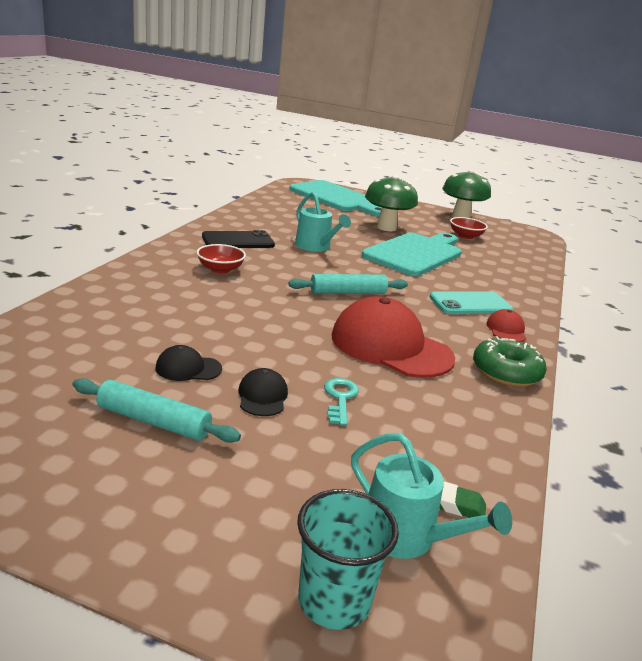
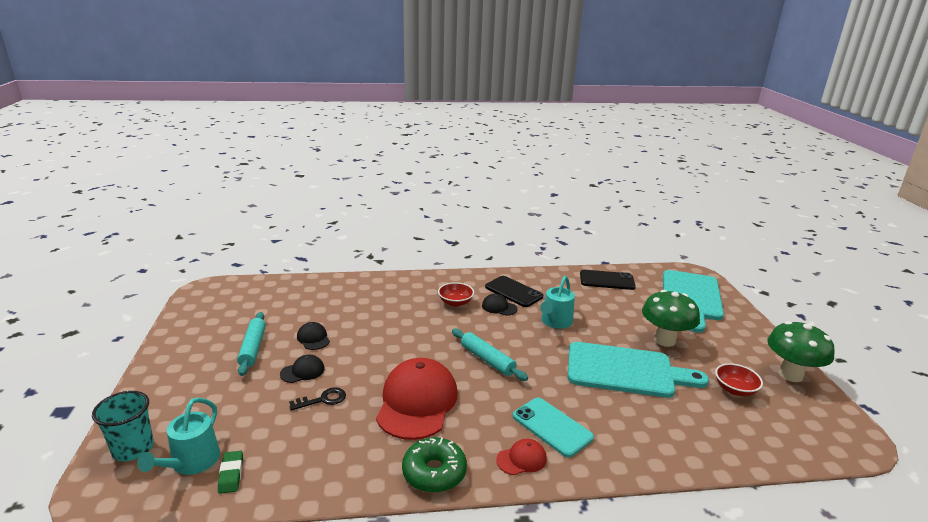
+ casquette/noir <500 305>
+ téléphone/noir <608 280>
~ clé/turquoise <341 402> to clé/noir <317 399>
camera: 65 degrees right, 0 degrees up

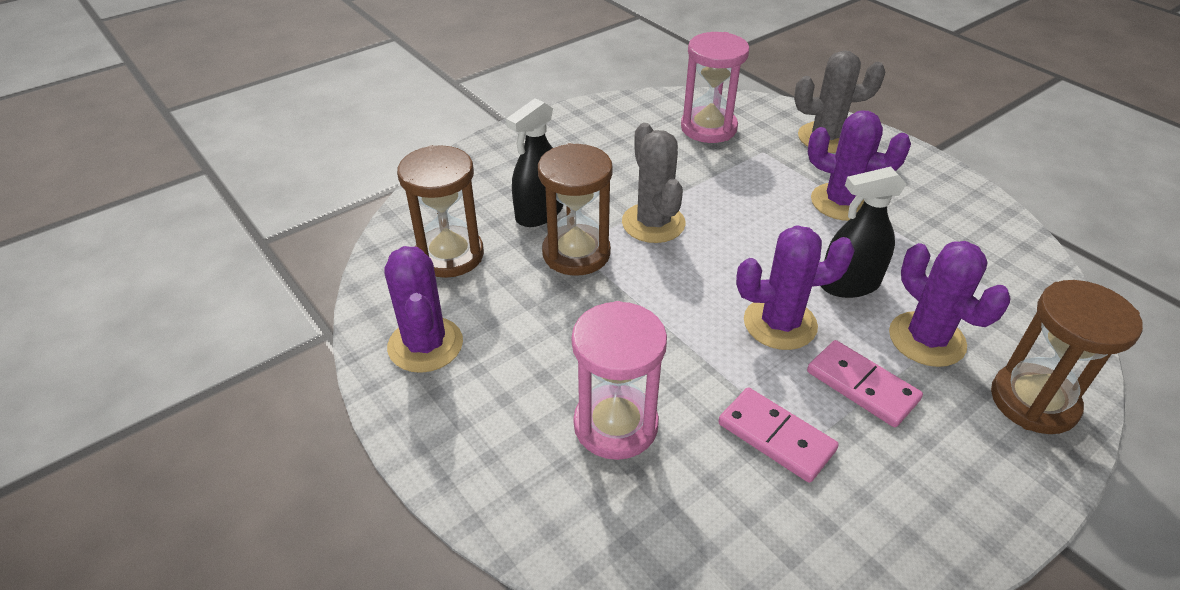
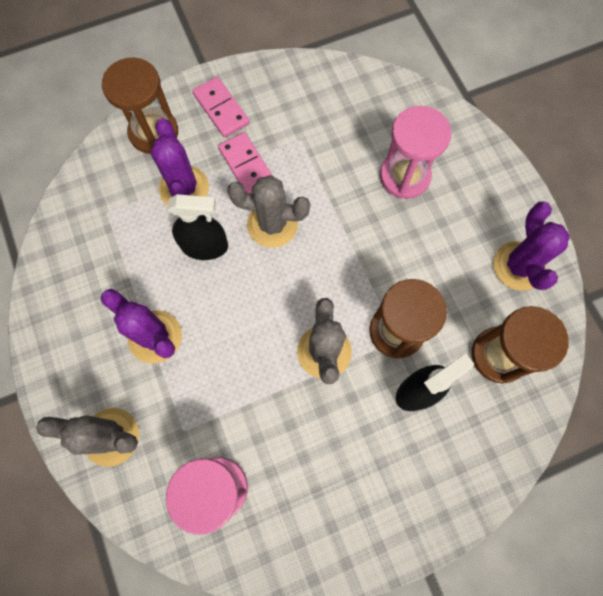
~ domino/rose <778 435> to <221 107>
~ cactus/violet <795 287> to cactus/gris <268 211>
camera: 165 degrees left, 30 degrees up

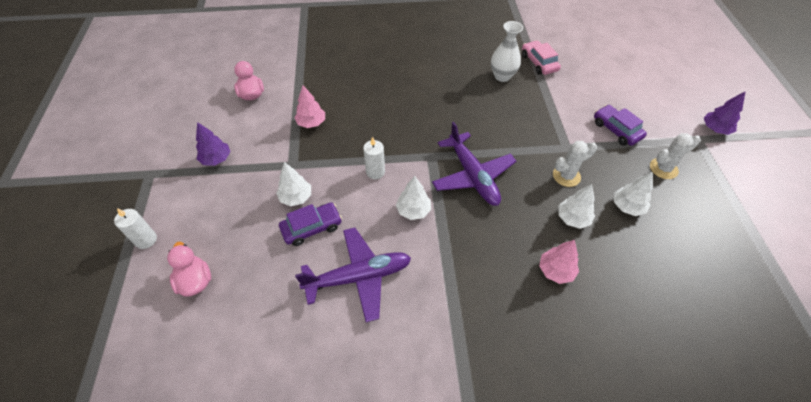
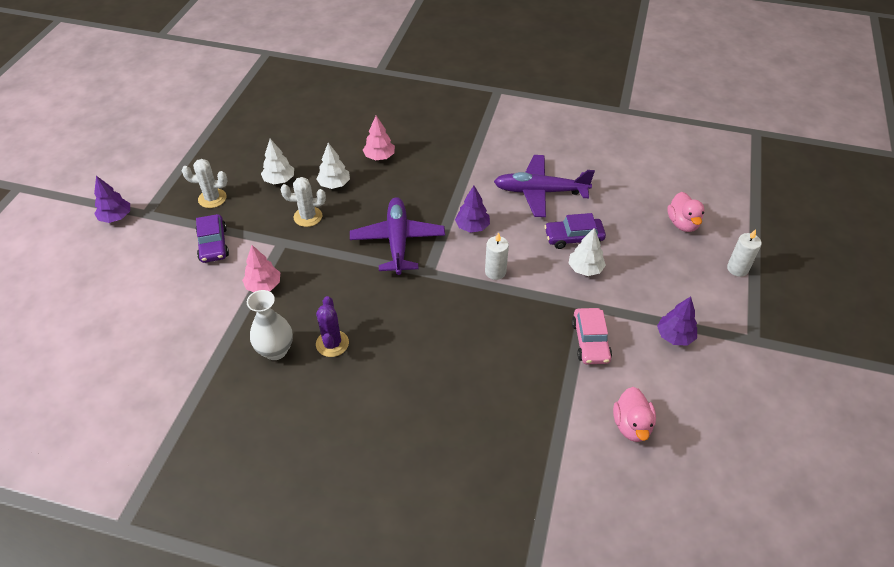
+ cactus/violet <332 326>
~ arbre/rose <310 106> to <261 268>
~ voiture/rose <541 57> to <592 336>
~ arbre/blanc <413 198> to arbre/violet <472 209>
camera: 160 degrees left, 5 degrees down

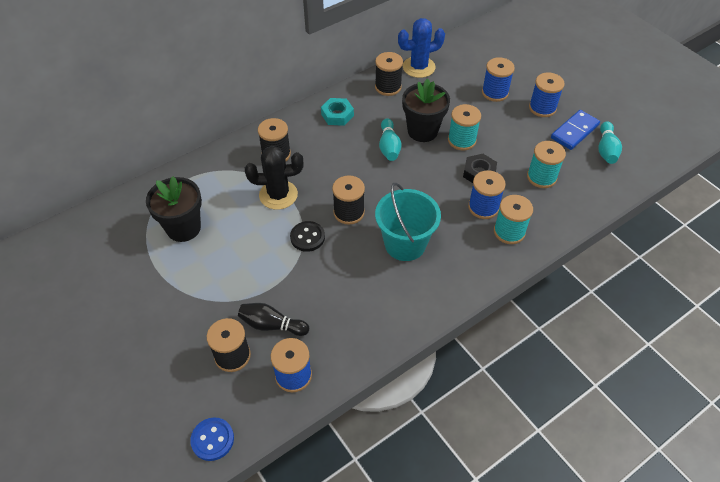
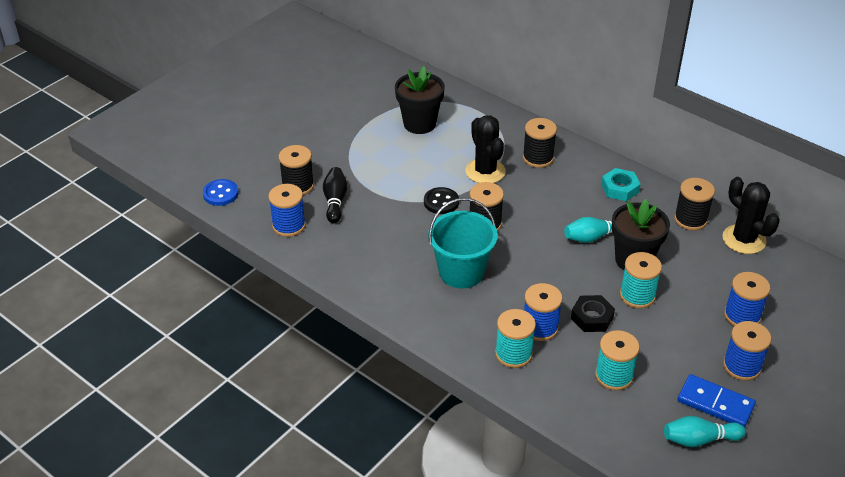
~ cactus/bleu <421 48> to cactus/noir <751 215>
camera: 75 degrees right, 10 degrees down

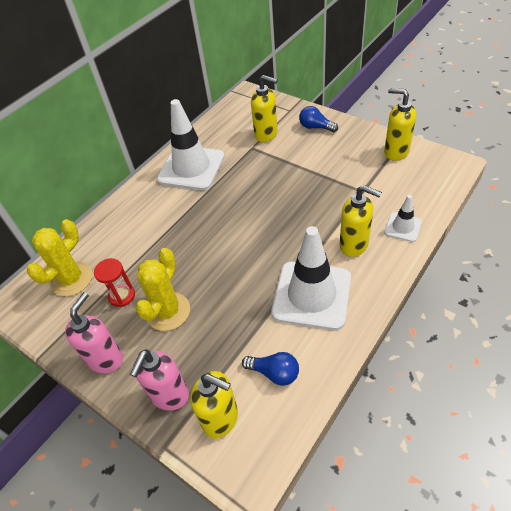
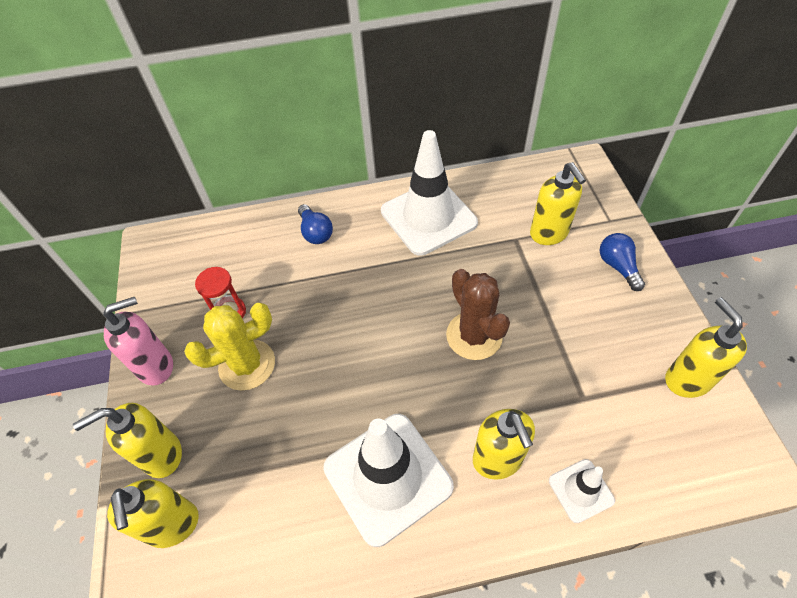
- cactus/jaune <59 258>
+ cactus/marron <478 314>
~ ampoule/bleu <270 369> to <315 224>
~ distributeur de savon/rose <159 379> to distributeur de savon/jaune <127 440>
camera: 40 degrees right, 5 degrees up

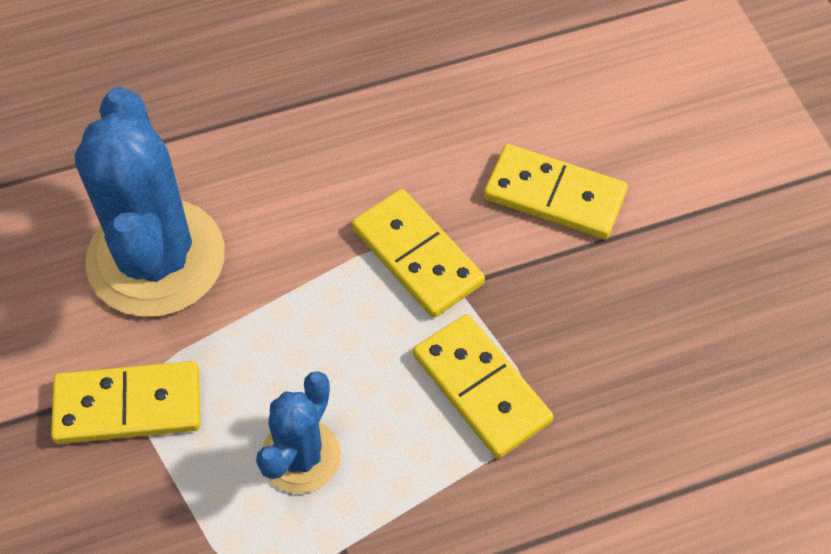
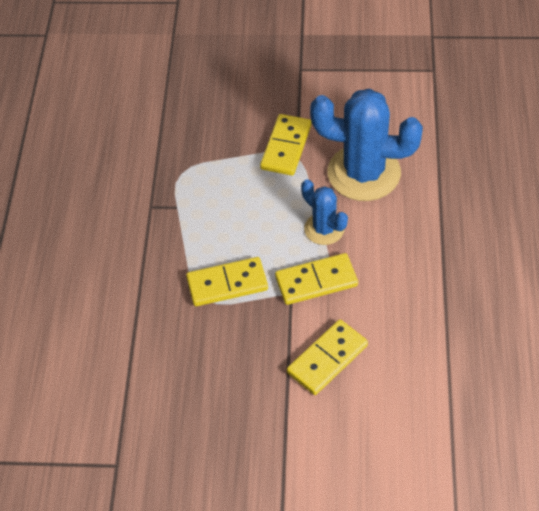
~ cactus/bleu <298 432> to <324 212>
camera: 115 degrees right, 5 degrees down

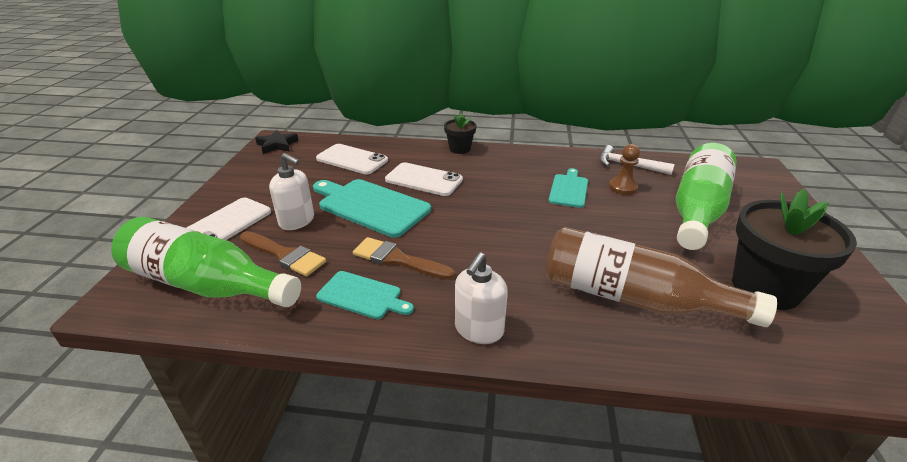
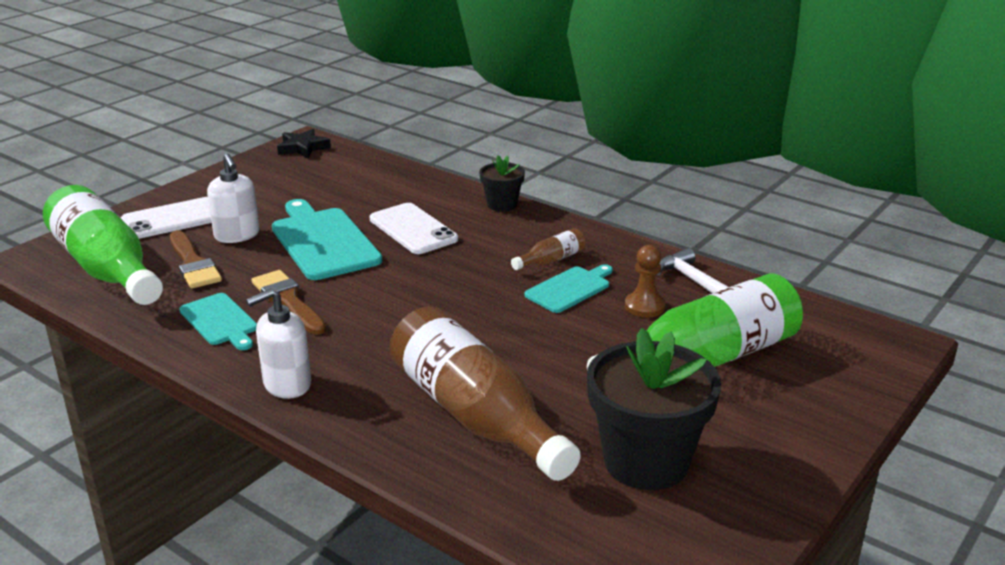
- téléphone/blanc <352 159>
+ bouteille/marron <548 249>
camera: 30 degrees right, 5 degrees down

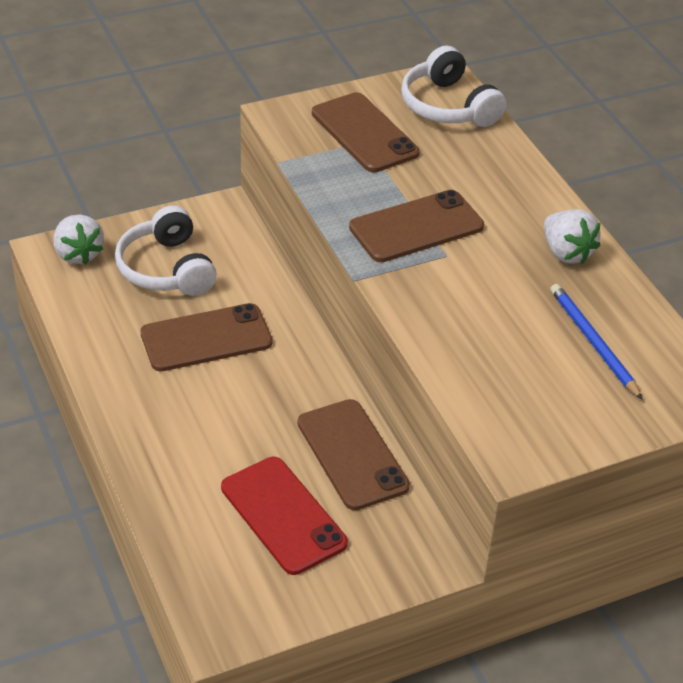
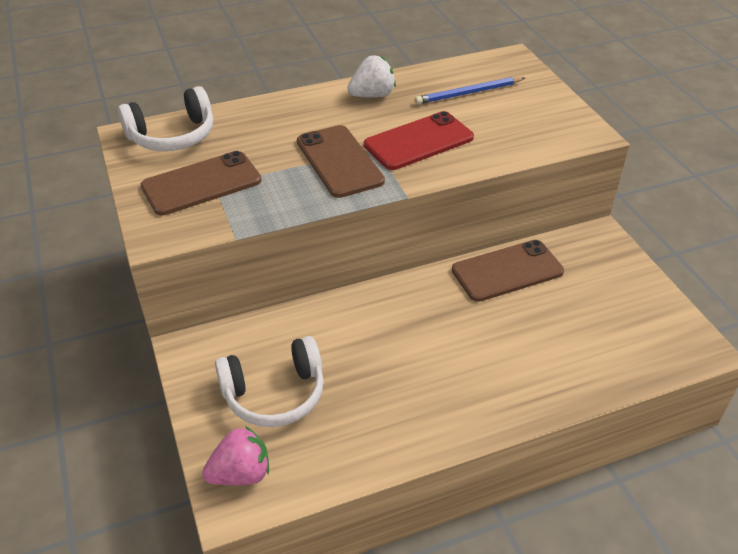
- téléphone/marron <206 337>
~ téléphone/rouge <284 516> to <419 140>
~ fraise/blanc <79 240> to fraise/rose <235 455>
camera: 85 degrees left, 0 degrees up

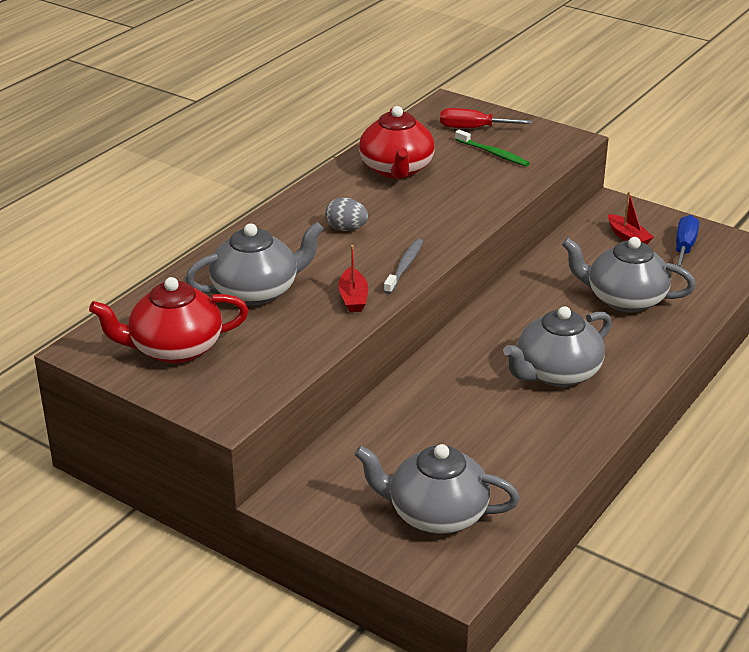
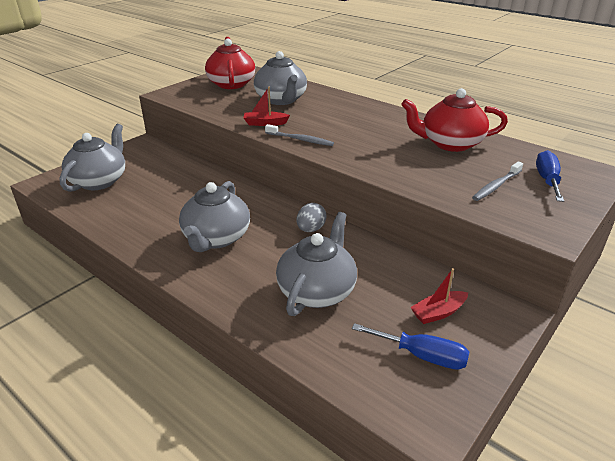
~ œuf/gris <346 214> to <311 217>
~ tournevis/rouge <486 118> to tournevis/bleu <550 176>
~ brosse à dents/vert <492 148> to brosse à dents/gris <497 181>
~ théière/gris <557 346> = <214 216> 135 degrees counterclockwise
camera: 95 degrees right, 0 degrees up

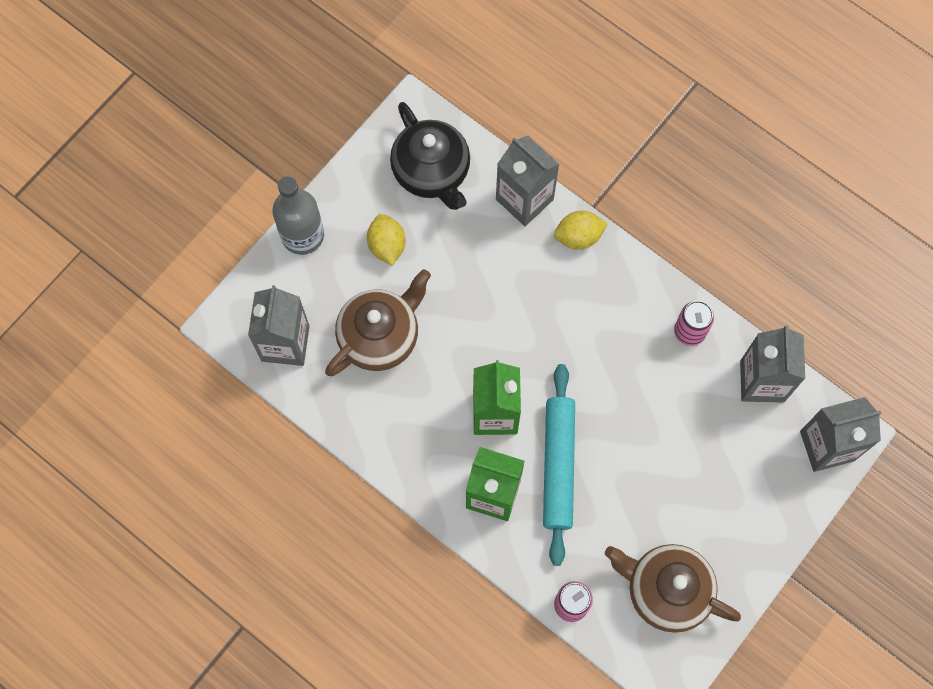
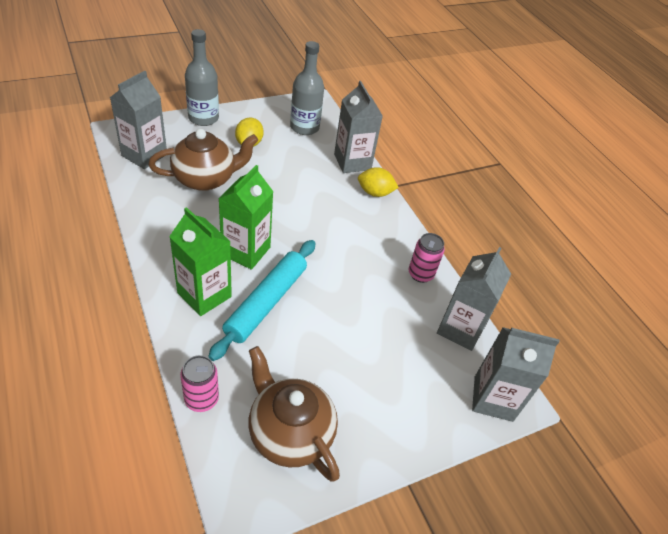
~ théière/noir <430 156> to bouteille/gris <307 88>
camera: 20 degrees right, 25 degrees down

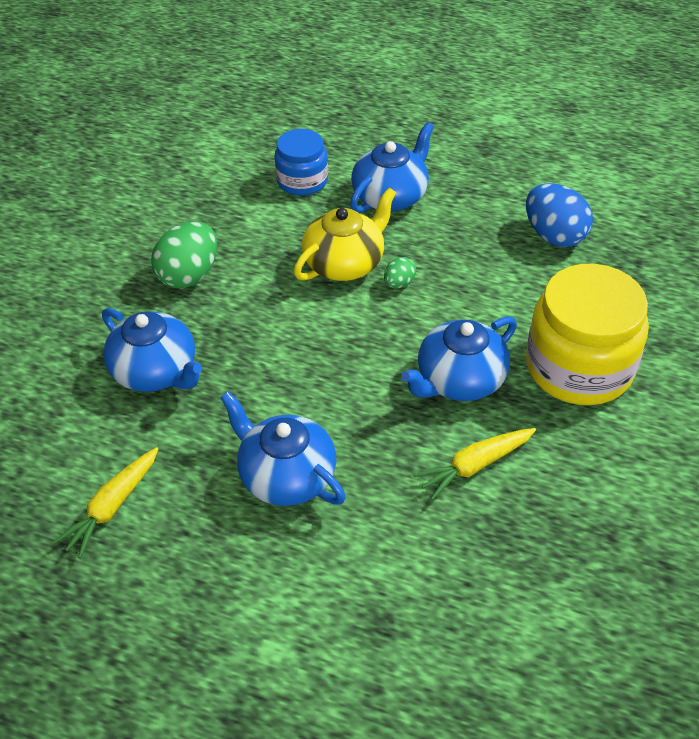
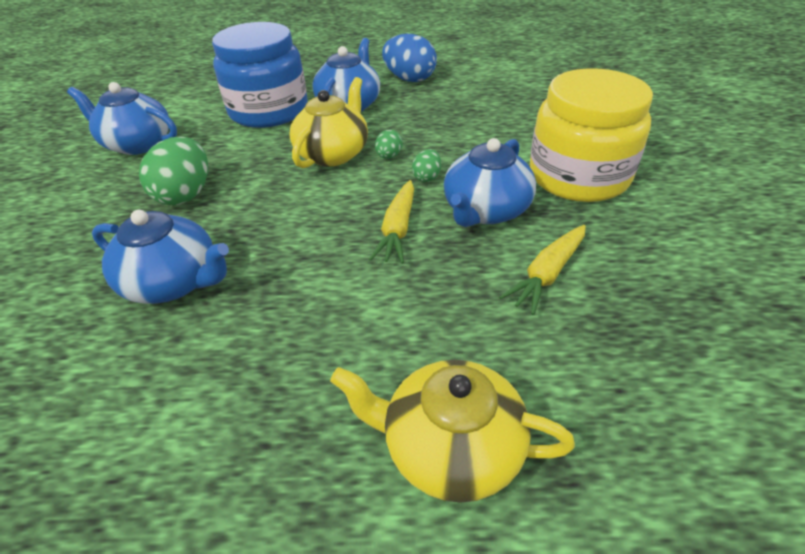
+ théière/jaune <452 431>
+ œuf/vert <426 165>
~ carotte/jaune <105 503> to <391 222>
~ théière/bleu <283 448> to <122 118>
~ œuf/bleu <559 215> to <409 57>
~ bocal/bleu <301 162> = <260 75> x1.75
camera: 20 degrees left, 5 degrees down

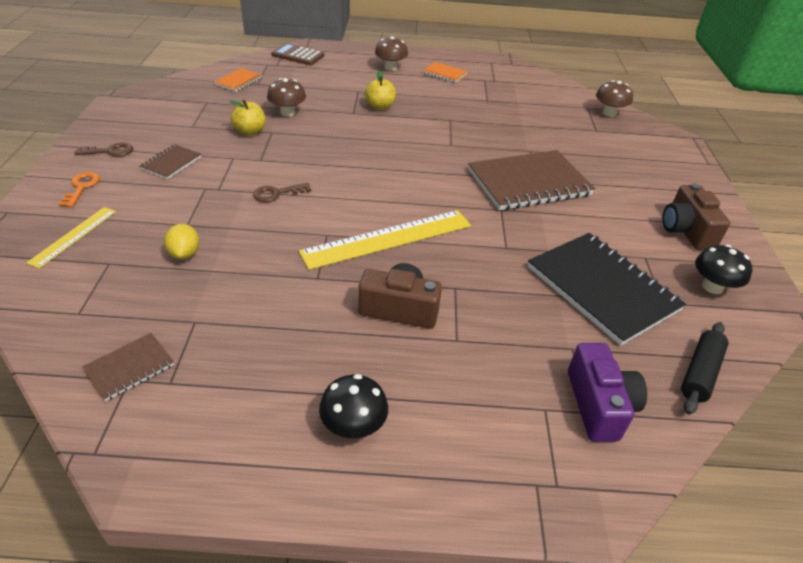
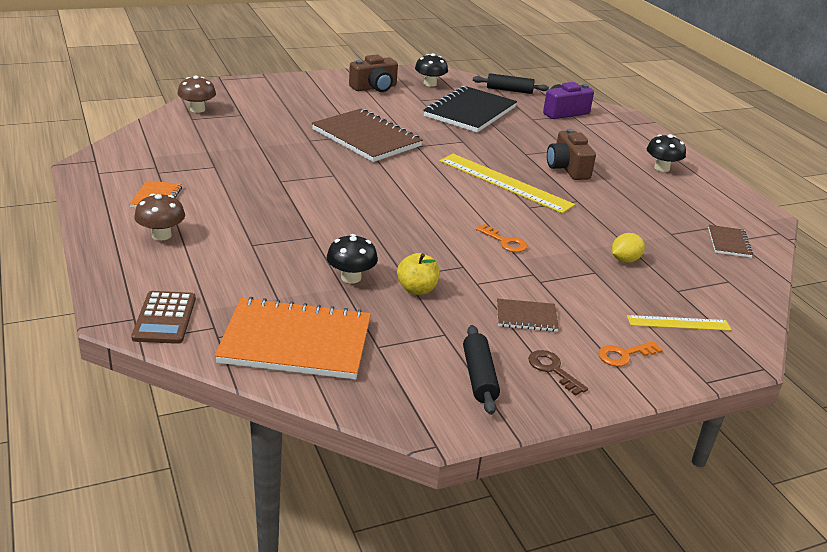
- pomme/jaune <380 90>
+ rouleau à pâtisserie/noir <481 370>
~ clé/marron <282 192> to clé/orange <501 238>
~ champignon/marron <286 97> to champignon/noir <352 259>
~ carnet/marron <128 367> = <730 241> 75 degrees clockwise
~ carnet/orange <238 80> = <293 338> x2.14
camera: 115 degrees left, 10 degrees down

